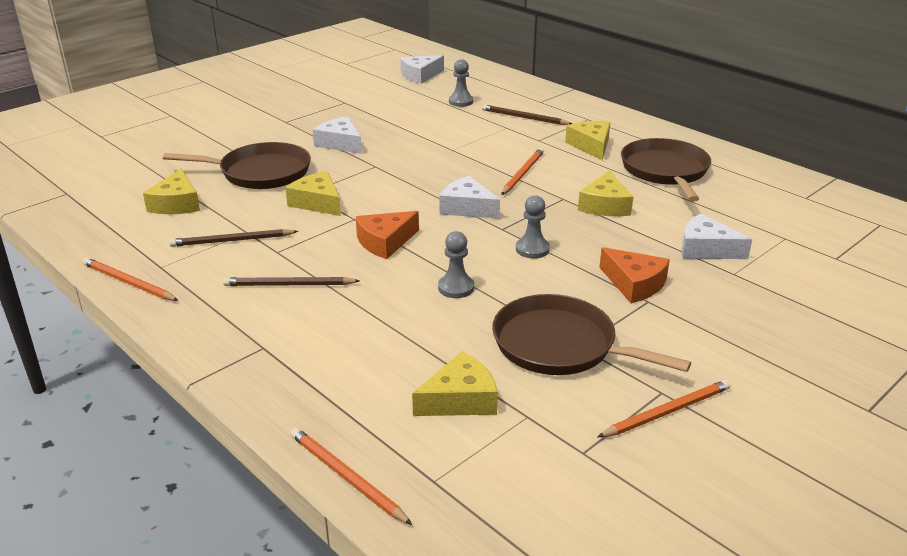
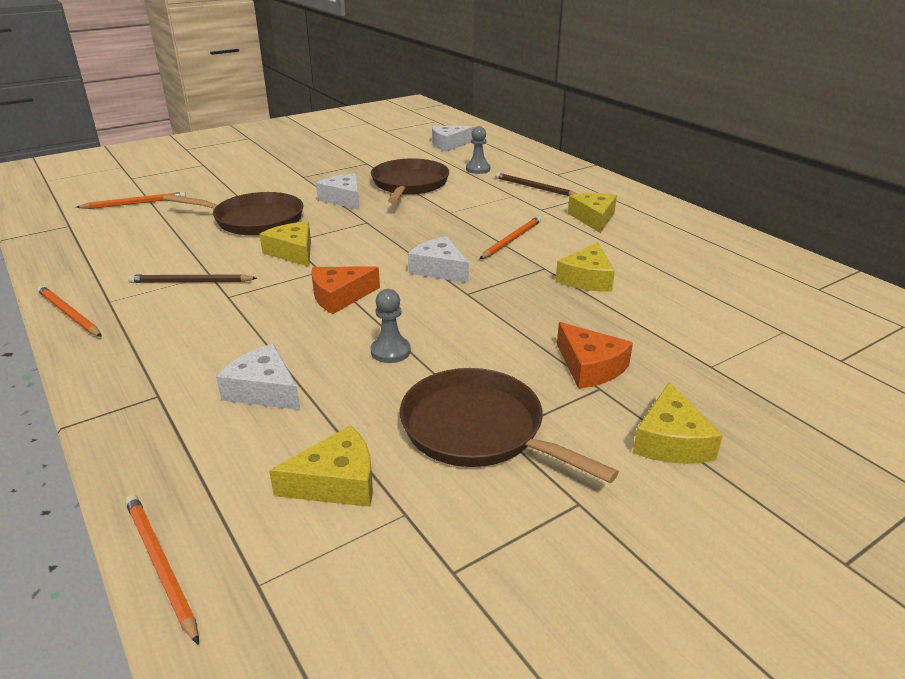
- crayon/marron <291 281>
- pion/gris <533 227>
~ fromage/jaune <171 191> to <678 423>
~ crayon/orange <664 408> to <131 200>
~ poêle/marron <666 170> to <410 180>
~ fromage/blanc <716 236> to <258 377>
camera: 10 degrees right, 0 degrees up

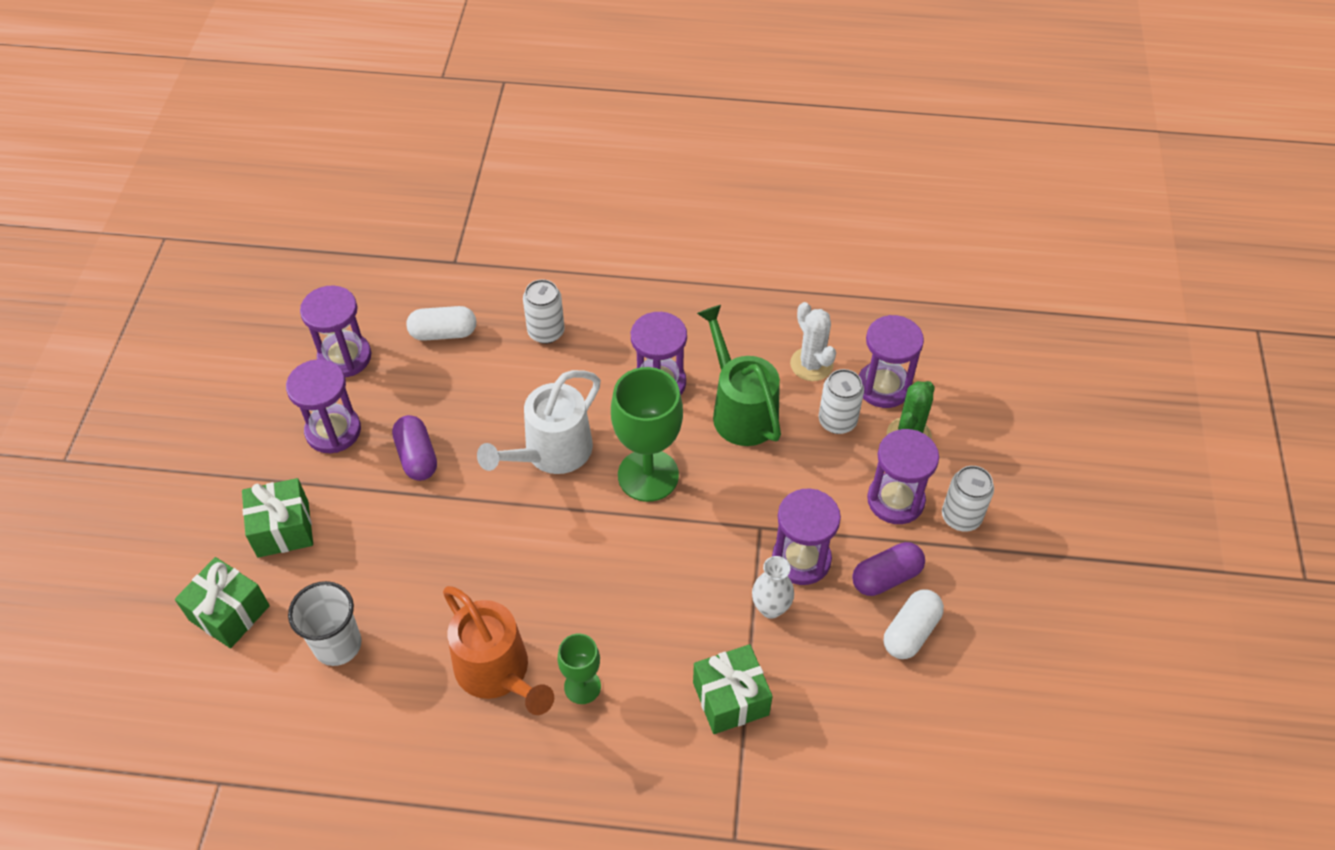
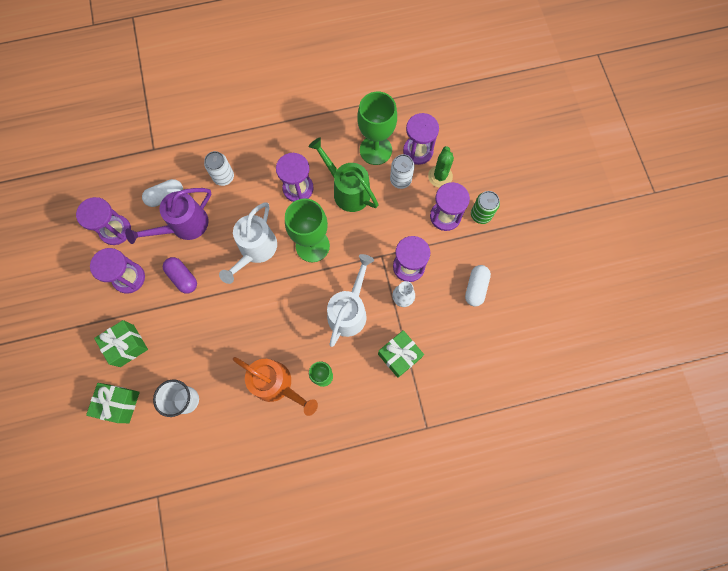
- gélule/violet <888 569>
+ arrosoir/violet <168 216>
+ arrosoir/blanc <350 300>
~ cactus/blanc <813 341> to verre à pied/vert <377 128>
~ canette/blanc <968 499> to canette/vert <485 207>
camera: 20 degrees left, 20 degrees up

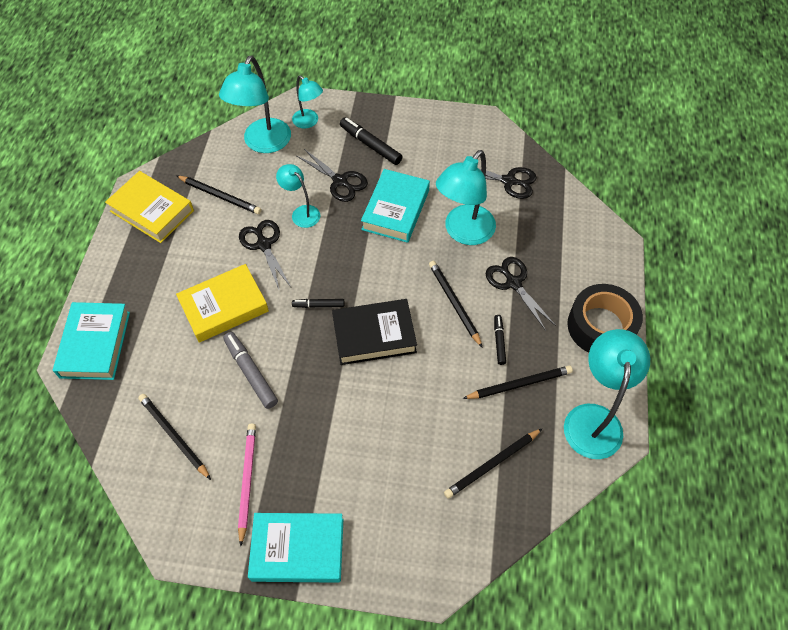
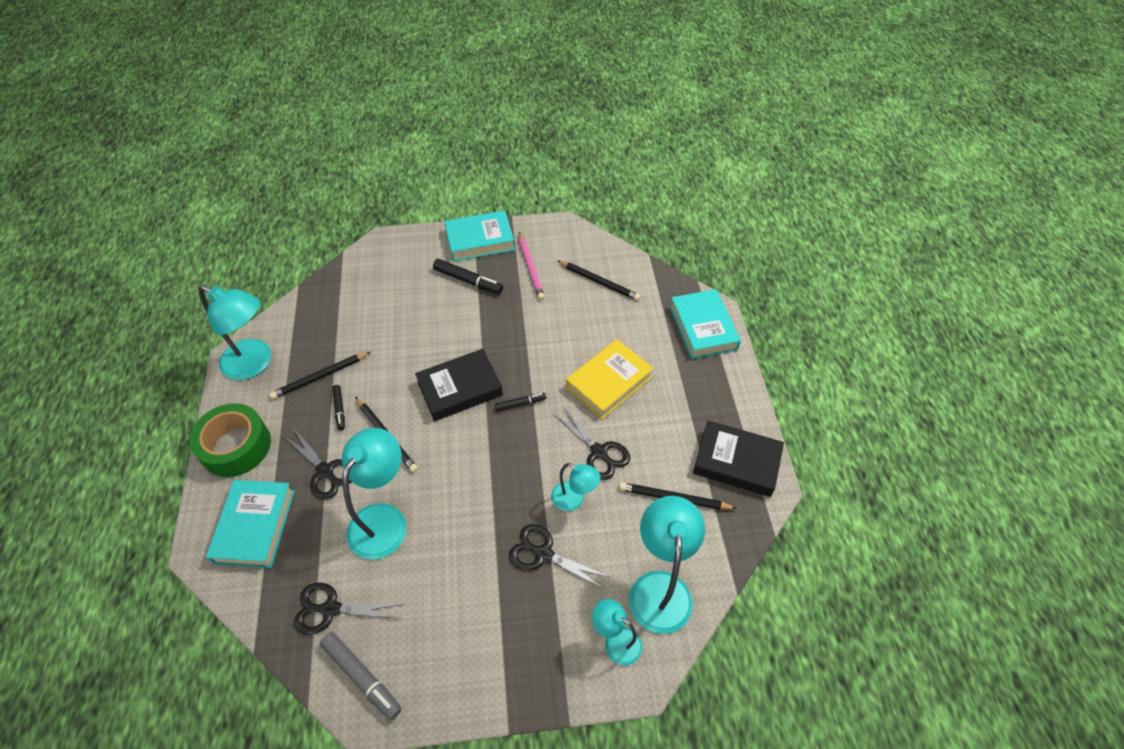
- crayon/noir <493 463>
~ feutre/gris <250 370> to <361 676>
~ feutre/noir <371 141> to <468 276>
~ livre/turquoise <395 206> to <250 524>
~ livre/jaune <149 207> to livre/noir <738 458>
~ ruban adhésif/noir <605 318> to ruban adhésif/vert <230 440>
~ lampe/turquoise <607 394> = <234 332> 60 degrees counterclockwise
camera: 165 degrees right, 5 degrees down

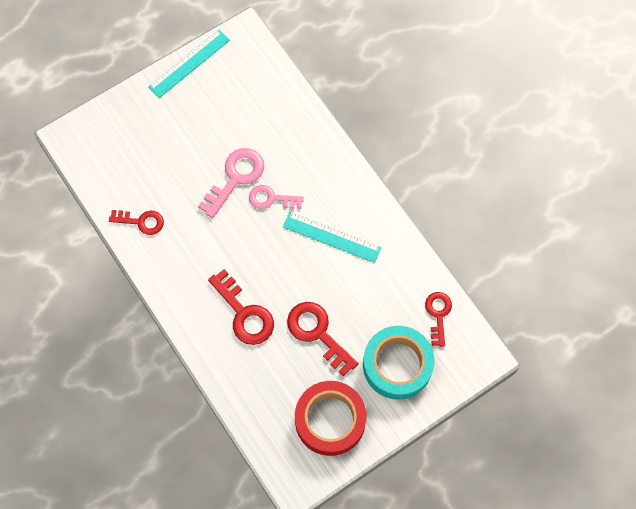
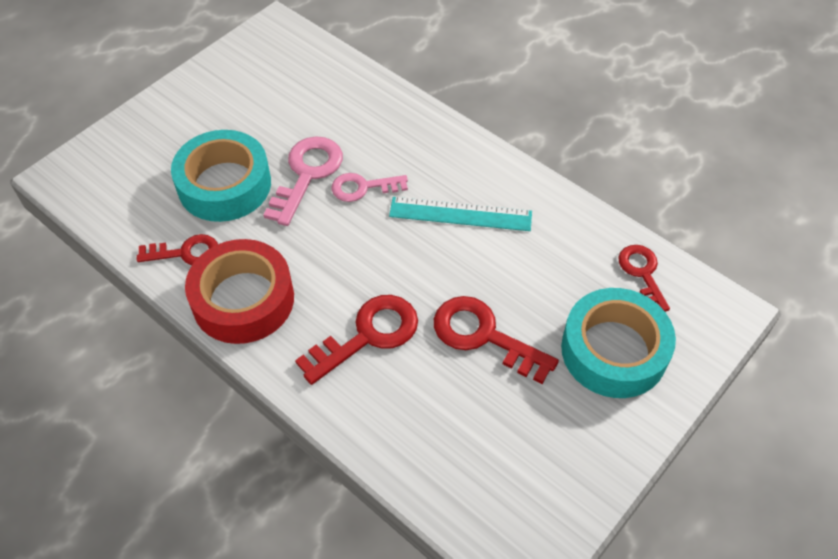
- règle/turquoise <189 64>
+ ruban adhésif/turquoise <221 176>
~ ruban adhésif/rouge <331 418> to <239 291>
~ clé/rouge <241 307> = <356 340> 75 degrees counterclockwise
camera: 15 degrees left, 15 degrees down

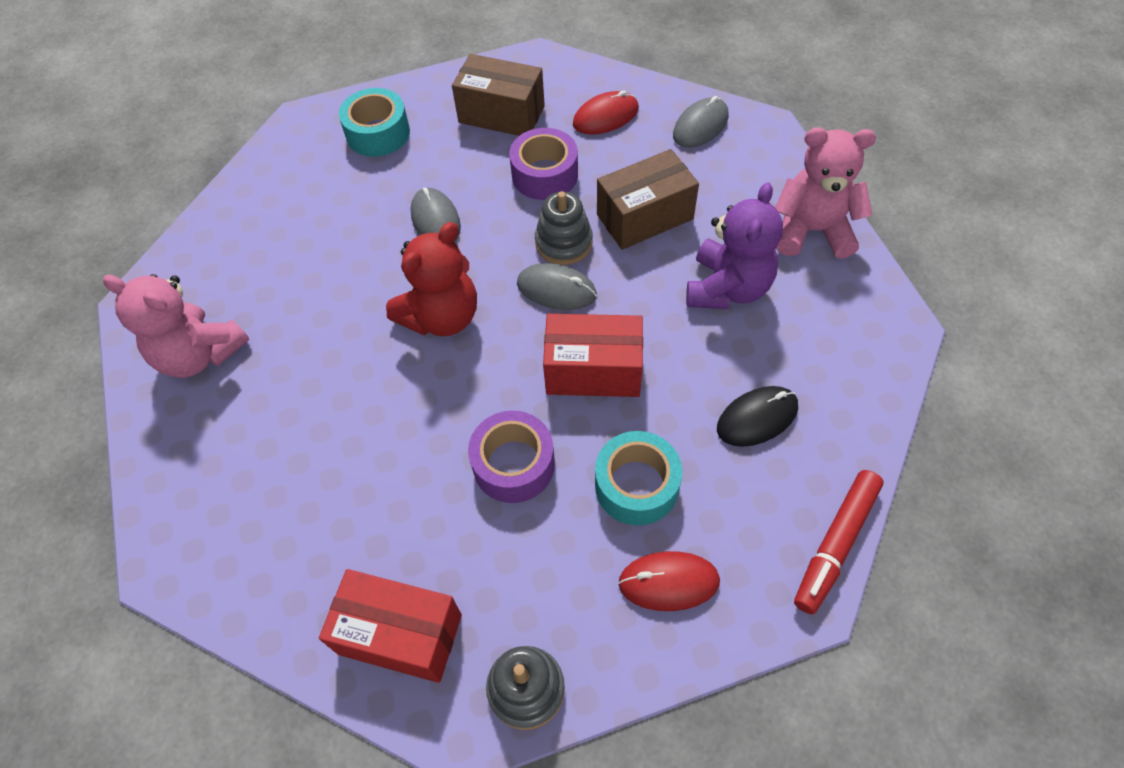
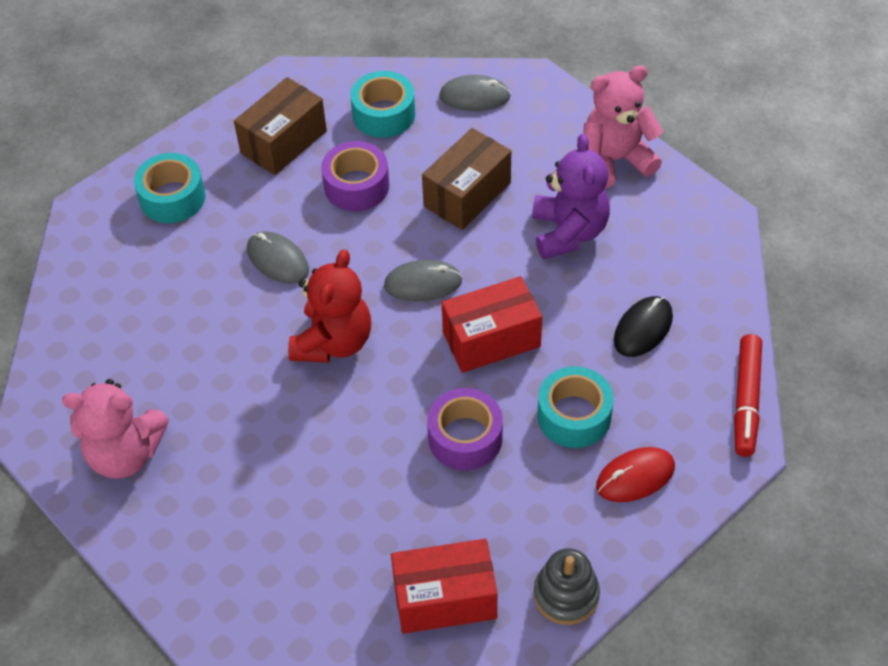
- jouet à empiler/gris <564 228>
~ souris/rouge <606 113> to ruban adhésif/turquoise <382 104>
~ boîte/marron <498 95> = <280 126> 45 degrees counterclockwise
~ souris/gris <701 122> = <475 93> 75 degrees clockwise
camera: 25 degrees left, 5 degrees down

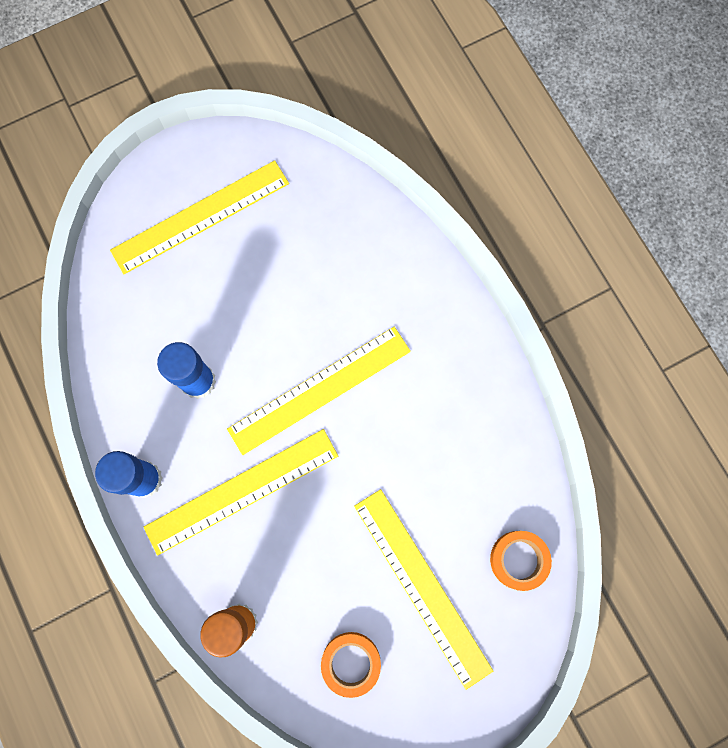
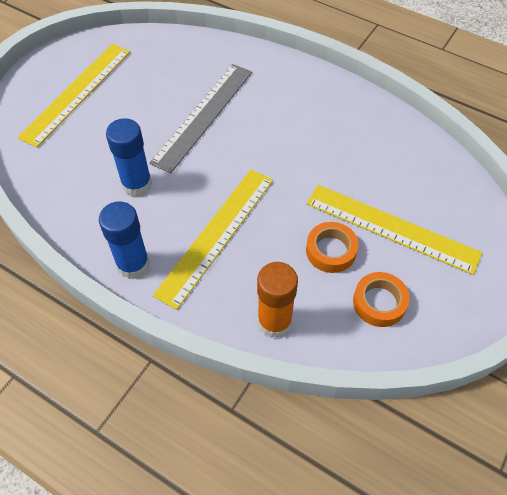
- règle/jaune <319 391>
+ règle/gris <200 118>
~ ruban adhésif/orange <521 561> to <332 247>
camera: 30 degrees left, 20 degrees down

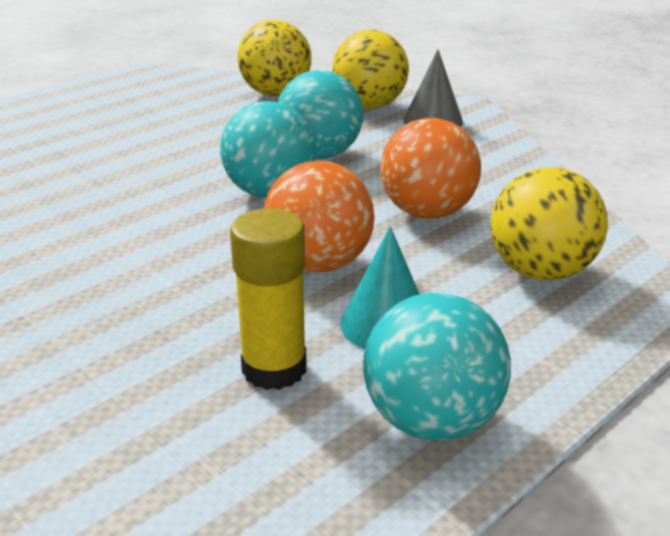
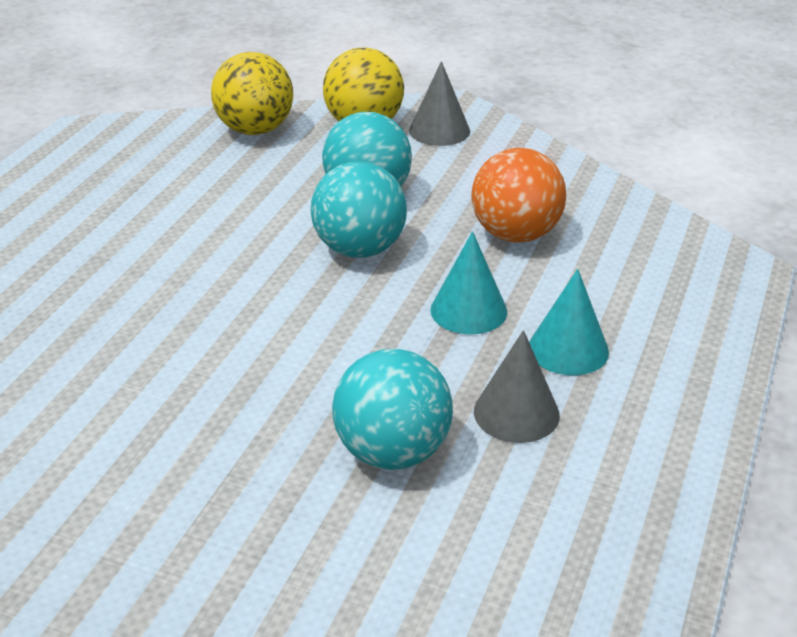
- balle/jaune <549 224>
~ balle/turquoise <437 366> to <392 409>
~ bâton de colle/jaune <268 299> to cône/gris <517 386>
~ balle/orange <319 216> to cône/turquoise <468 283>
camera: 25 degrees left, 5 degrees up

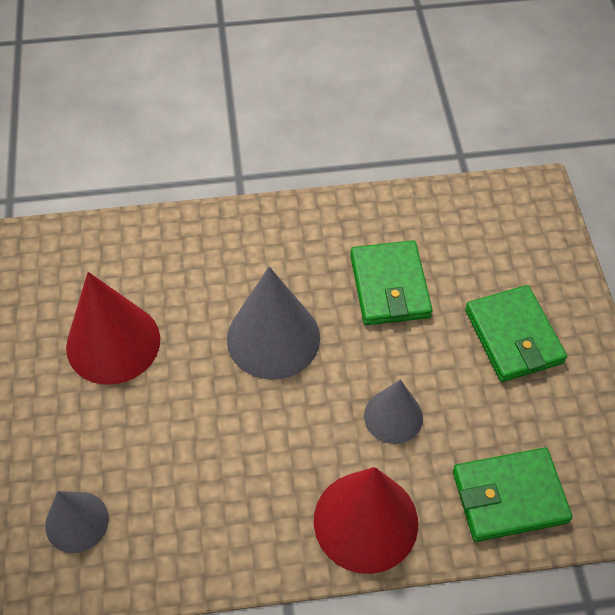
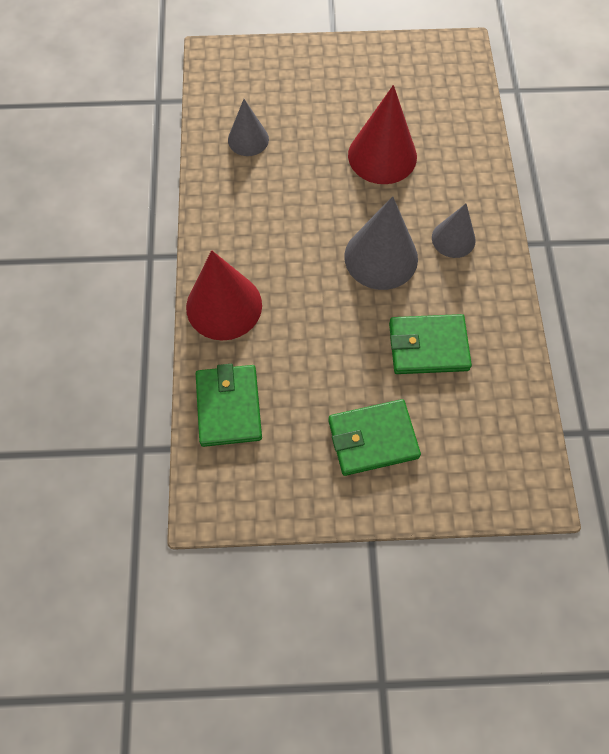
~ cône/gris <393 412> to <454 230>
camera: 95 degrees right, 10 degrees up

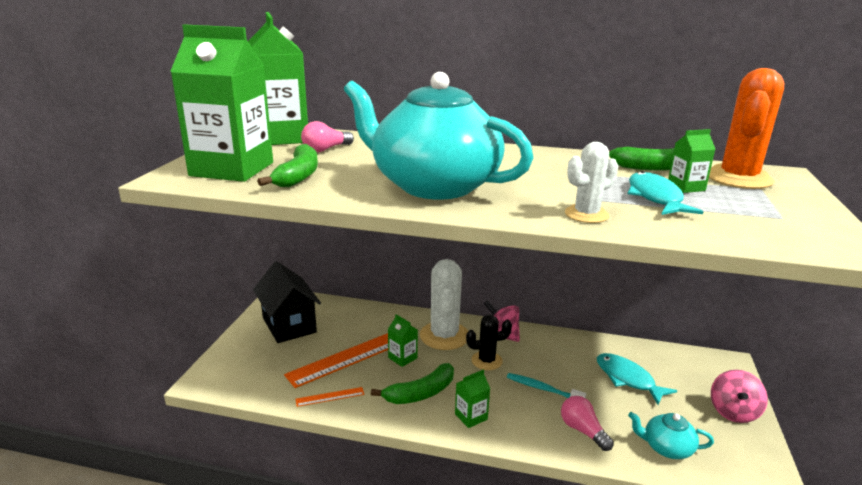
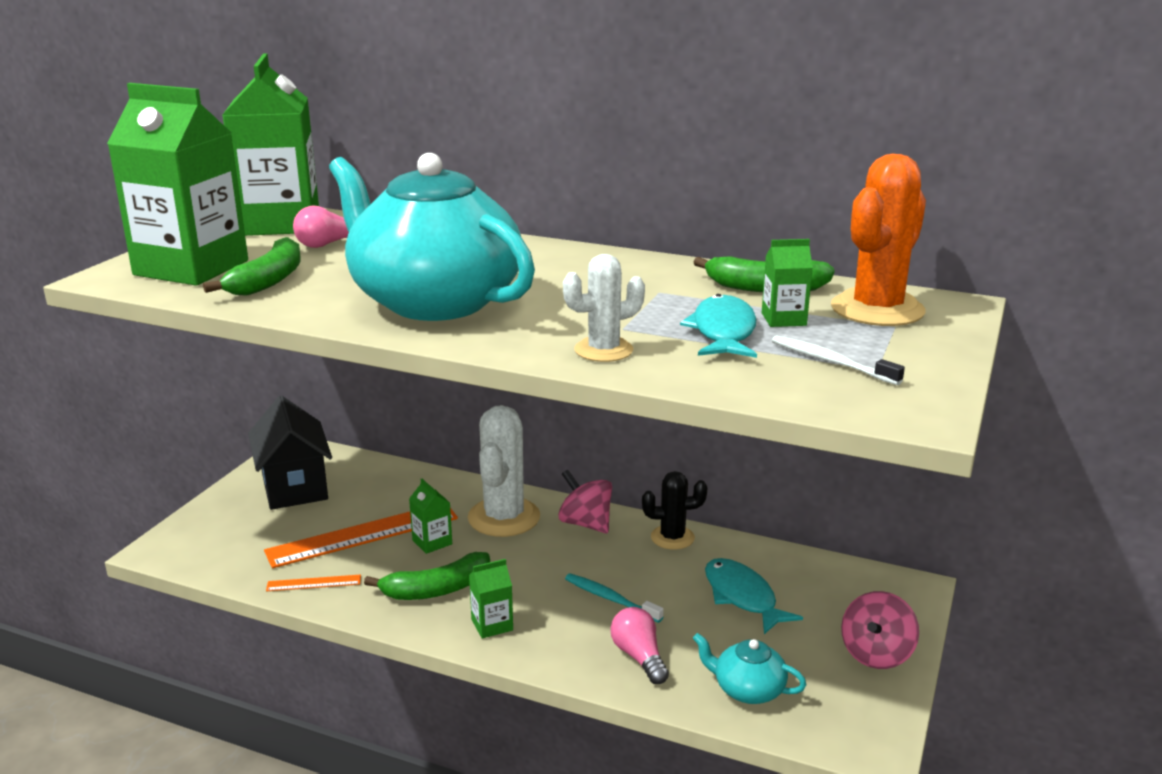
+ brosse à dents/blanc <838 360>
~ cactus/noir <489 342> to <674 510>
camera: 10 degrees right, 0 degrees up

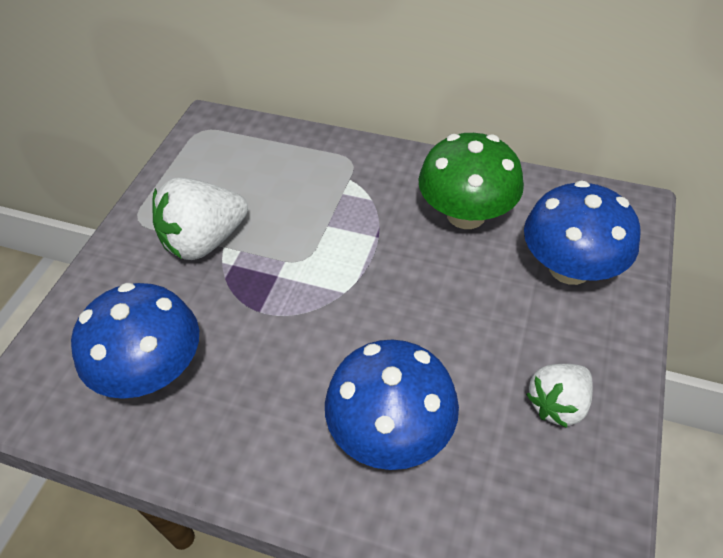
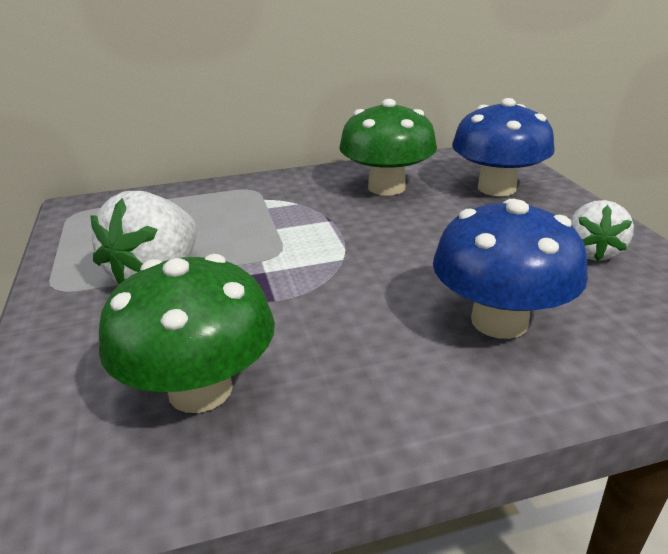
~ champignon/bleu <135 341> to champignon/vert <187 333>
camera: 35 degrees left, 20 degrees down

